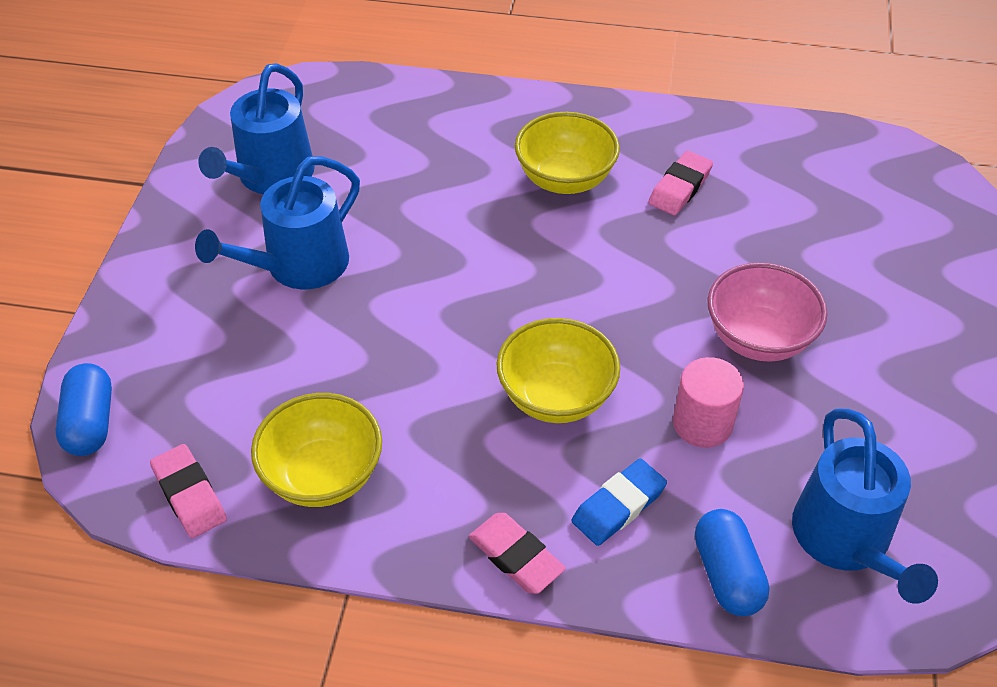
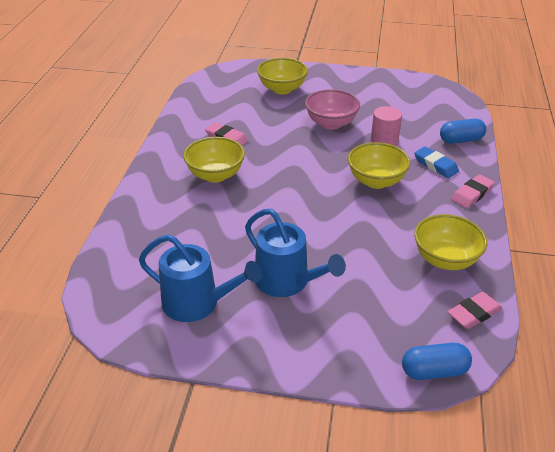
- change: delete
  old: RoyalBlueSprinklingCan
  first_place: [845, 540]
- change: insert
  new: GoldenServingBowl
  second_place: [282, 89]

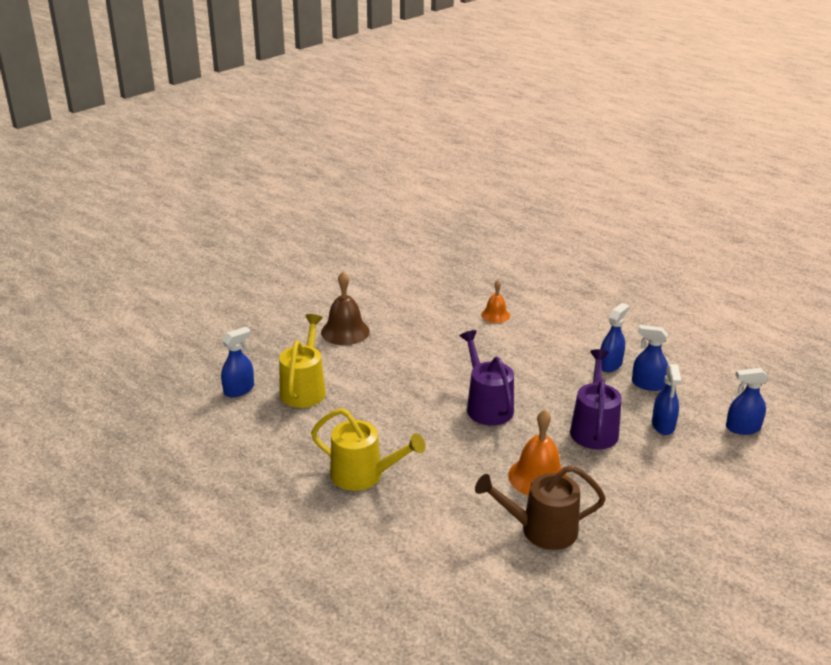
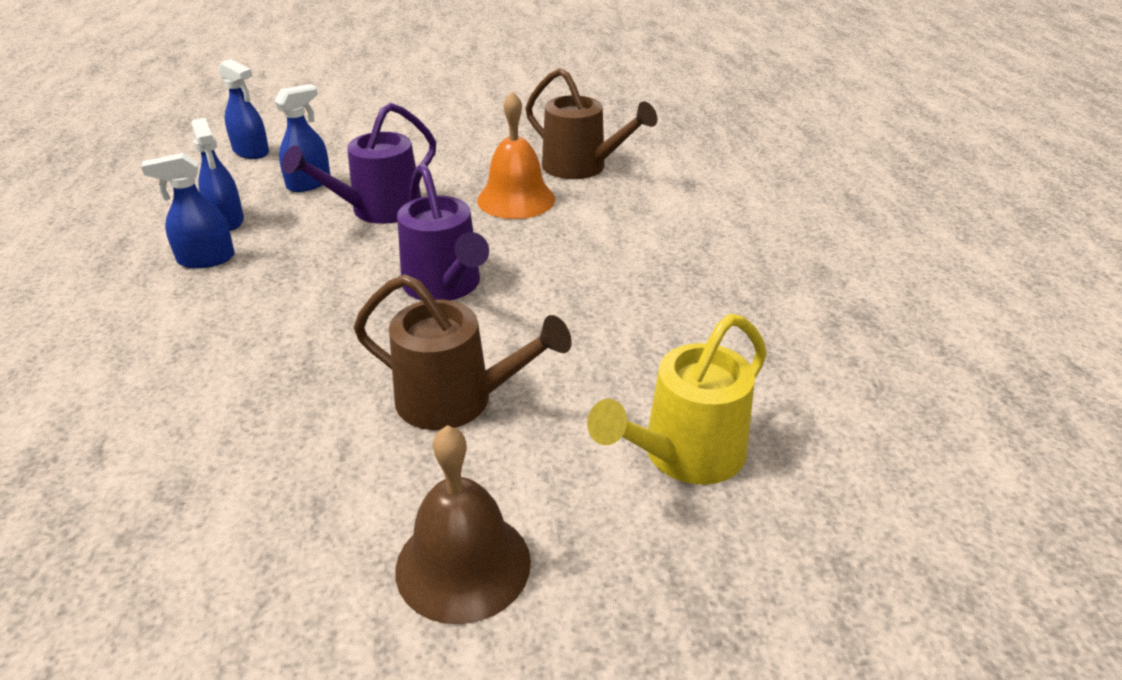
- change: delete
  old: RoyalBlueSprayer
  first_place: [239, 390]
- change: delete
  old: GoldenSprinklingCan
  first_place: [364, 475]
- change: rotate
  old: PurpleSprinklingCan
  first_place: [486, 406]
  second_place: [445, 286]
  degrees: -45
- change: delete
  old: OrangeHandBell
  first_place: [495, 315]
- change: insert
  new: DarkBrownSprinklingCan
  second_place: [457, 401]

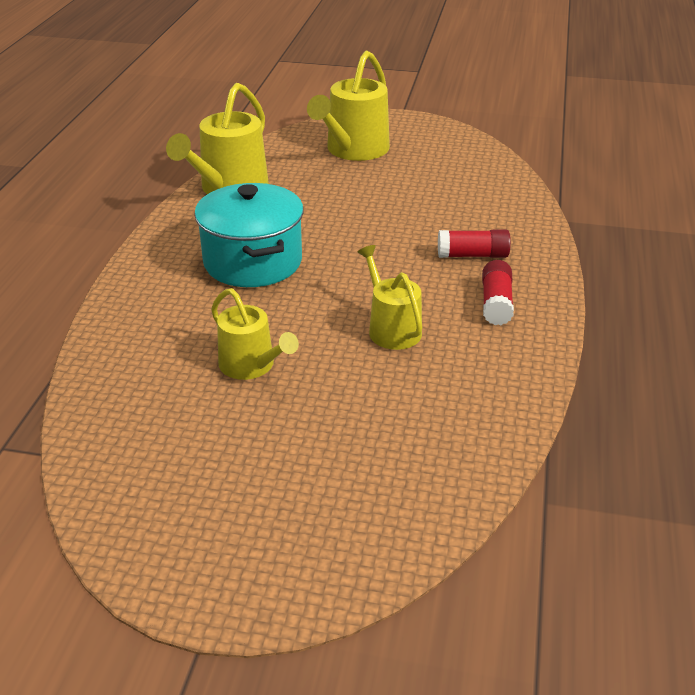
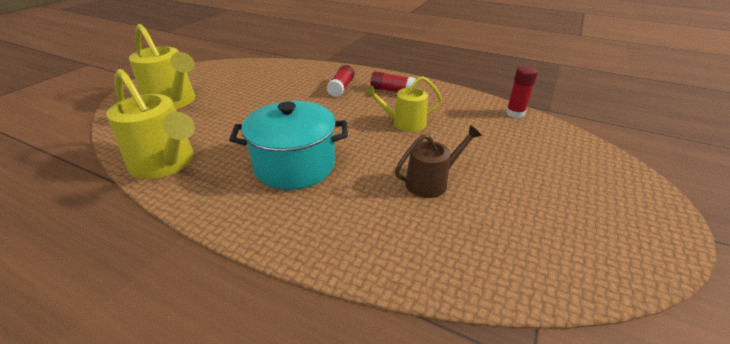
- change: recolor
  old: GoldenSprinklingCan
  new: DarkBrownSprinklingCan
  first_place: [251, 365]
  second_place: [431, 182]
- change: insert
  new: RedGlue
  second_place: [515, 113]

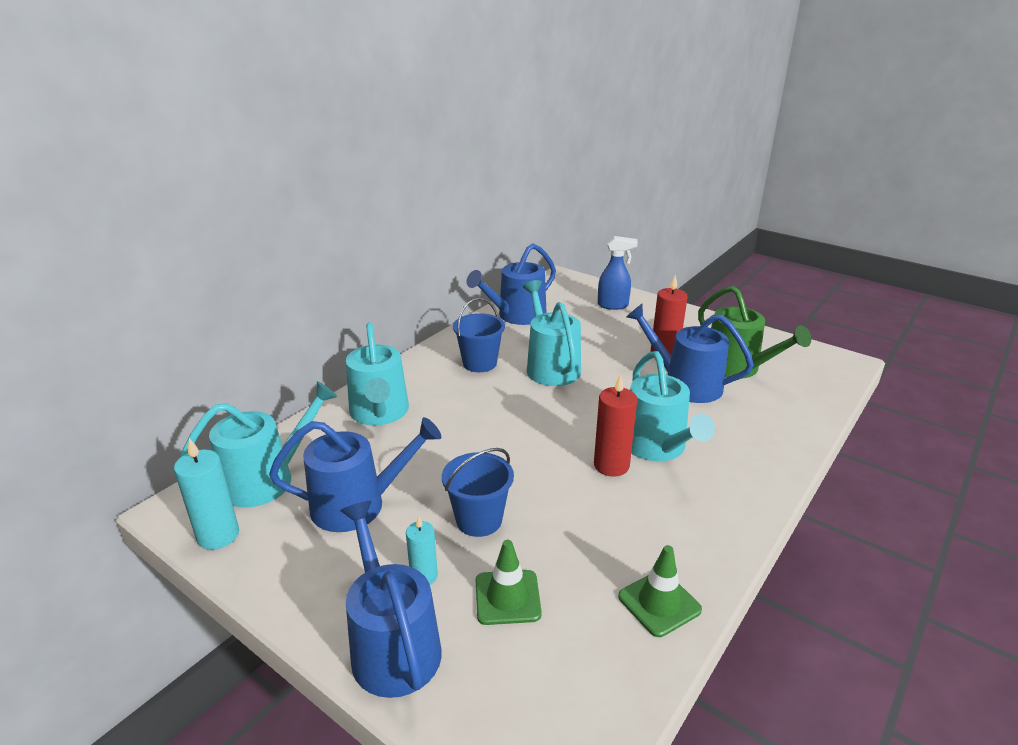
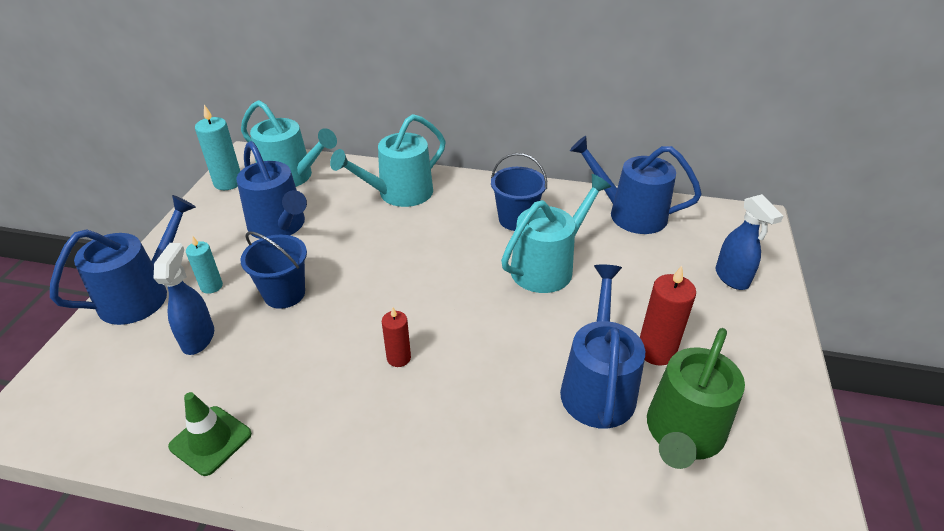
- change: replace
  old: LeafGreenRoadCone
  new: RoyalBlueSprayer
  first_place: [507, 597]
  second_place: [198, 338]
- change: resize
  old: RedCandle
  first_place: [611, 465]
  second_place: [398, 358]
  factor: 0.63
- change: delete
  old: TealSprinklingCan
  first_place: [657, 447]

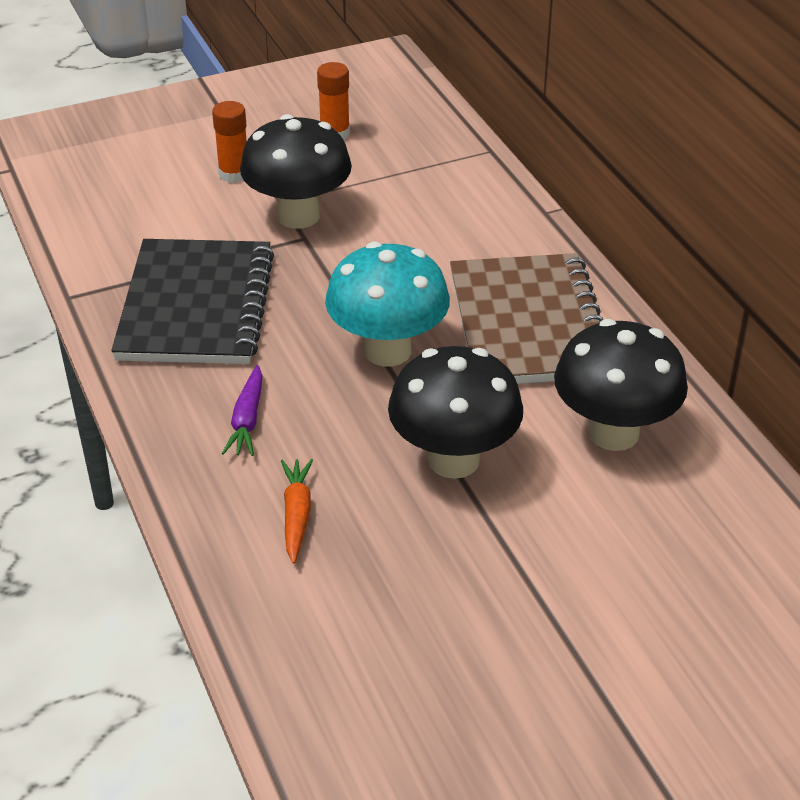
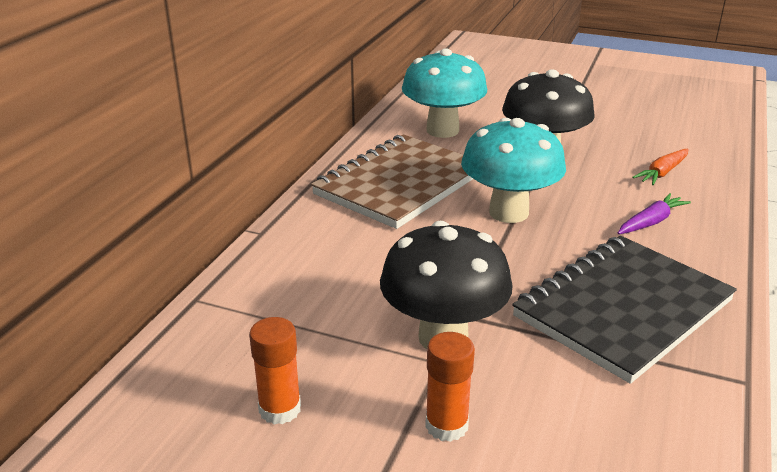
- change: recolor
  old: EbonyToadstool
  new: TealToadstool
  first_place: [613, 433]
  second_place: [442, 130]

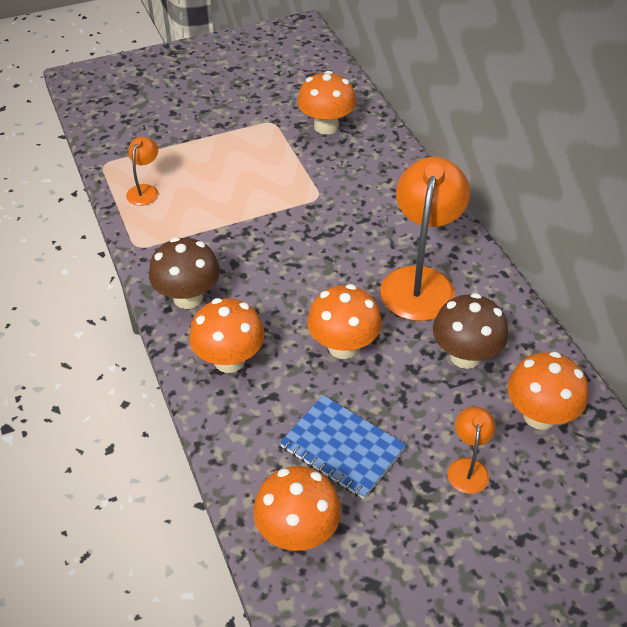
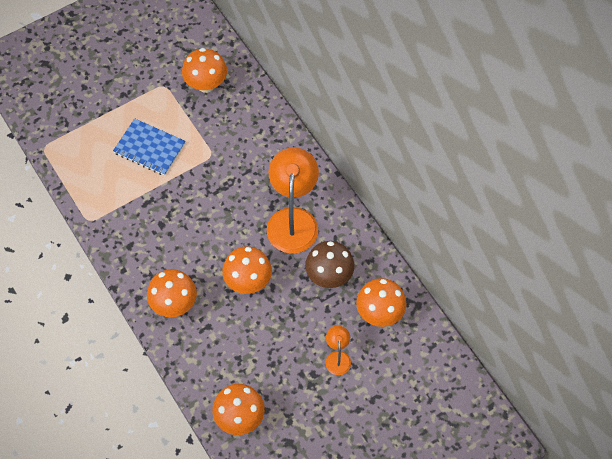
- change: delete
  old: OrangeReadingLamp
  first_place: [145, 190]
- change: delete
  old: DarkBrownToadstool
  first_place: [188, 297]
- change: move
  old: RoyalBlueNotepad
  first_place: [342, 448]
  second_place: [149, 148]

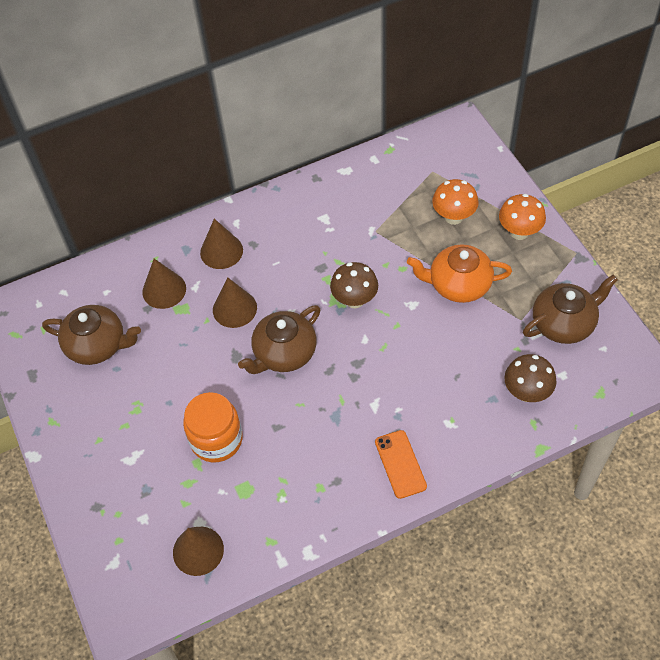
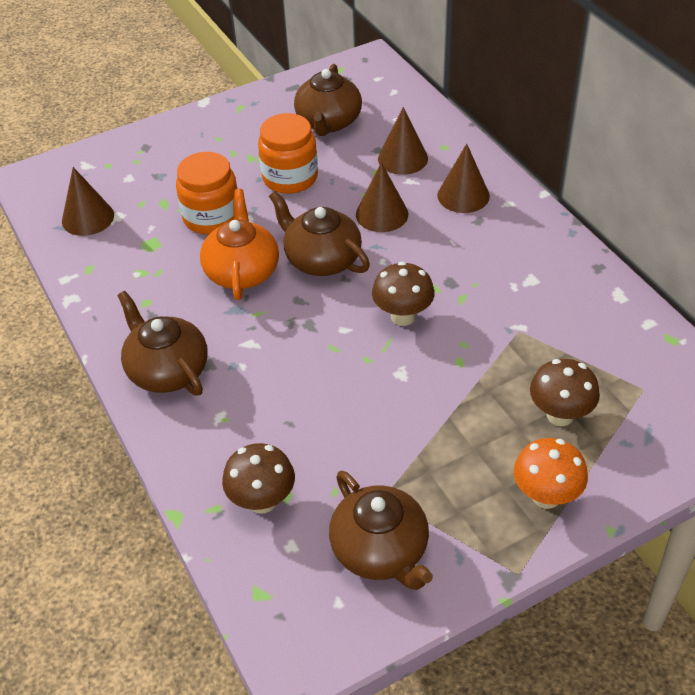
- change: replace
  old: OrangeMobilePhone
  new: DarkBrownTeaPot
  first_place: [400, 464]
  second_place: [167, 370]
- change: move
  old: OrangeTeaPot
  first_place: [458, 285]
  second_place: [242, 271]
- change: recolor
  old: OrangeToadstool
  new: DarkBrownToadstool
  first_place: [453, 217]
  second_place: [560, 415]
- change: insert
  new: OrangePreserveJar
  second_place: [290, 178]

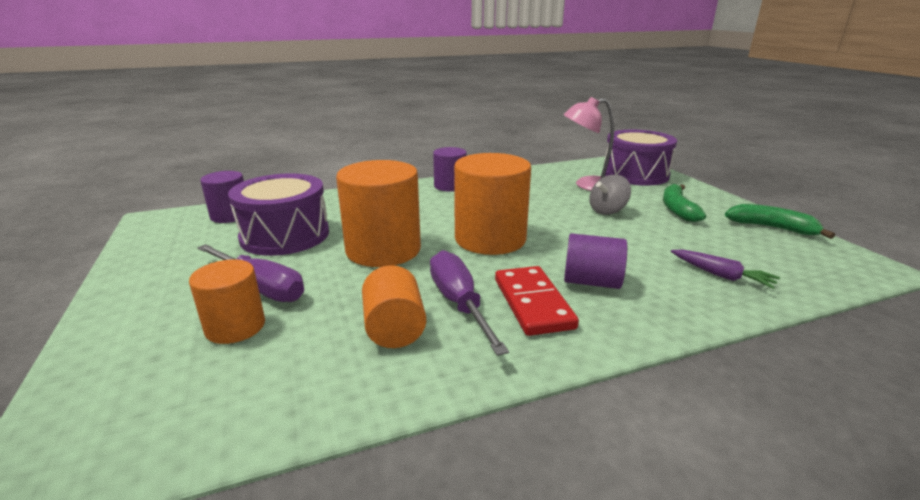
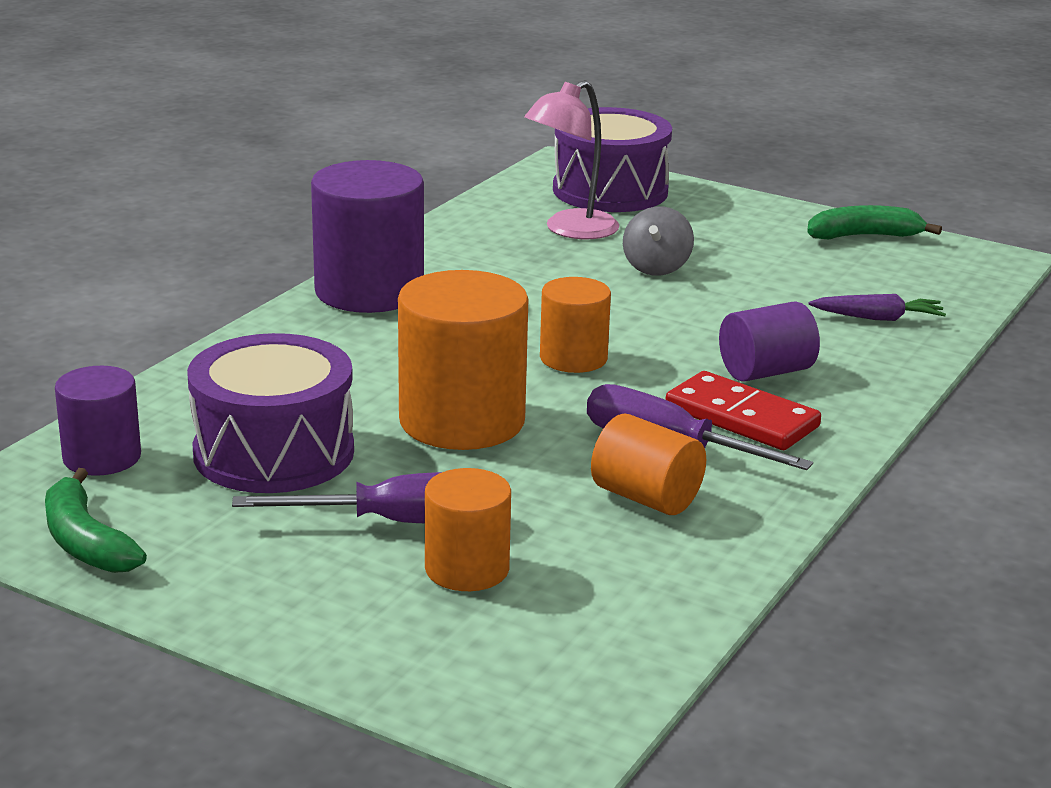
- change: resize
  old: PurpleCylinderShape
  first_place: [450, 186]
  second_place: [369, 291]
  factor: 1.72
- change: resize
  old: OrangeCylinderShape
  first_place: [490, 239]
  second_place: [573, 358]
  factor: 0.58
- change: move
  old: LeafGreenBananaFruit
  first_place: [677, 209]
  second_place: [85, 541]

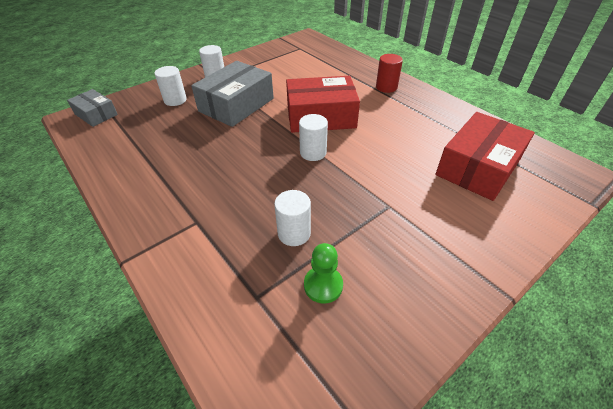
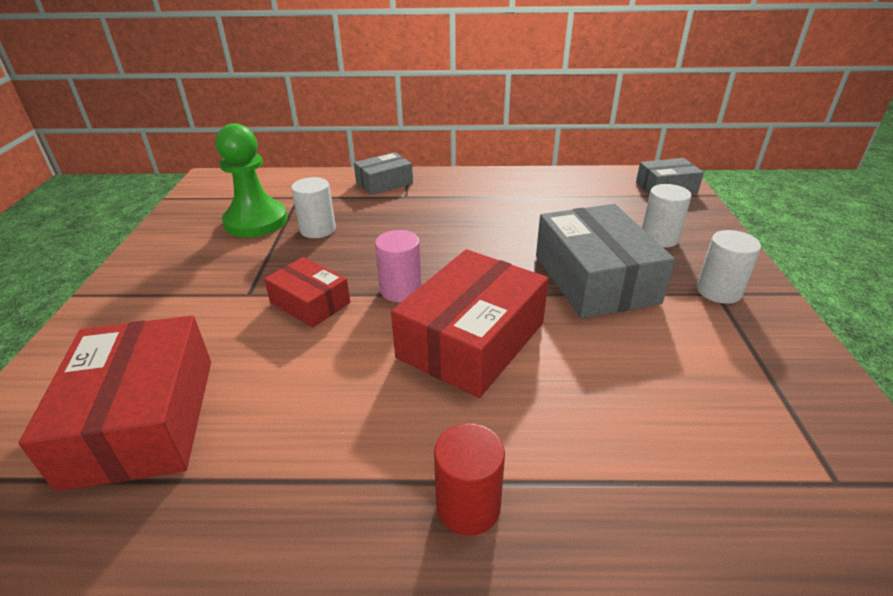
- change: recolor
  old: WhiteCylinderShape
  new: PinkCylinderShape
  first_place: [313, 153]
  second_place: [401, 290]
- change: resize
  old: LeafGreenPawn
  first_place: [323, 285]
  second_place: [256, 221]
  factor: 1.7
- change: insert
  new: RedParcel
  second_place: [310, 302]
- change: insert
  new: GrayParcel
  second_place: [384, 183]

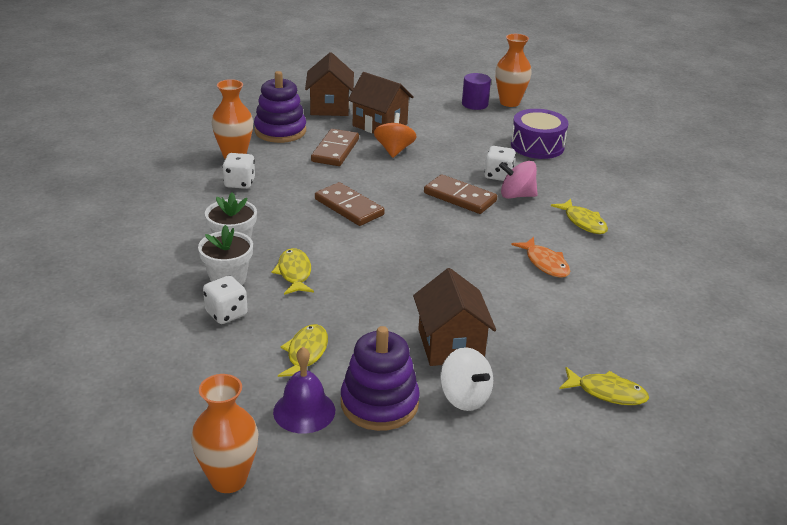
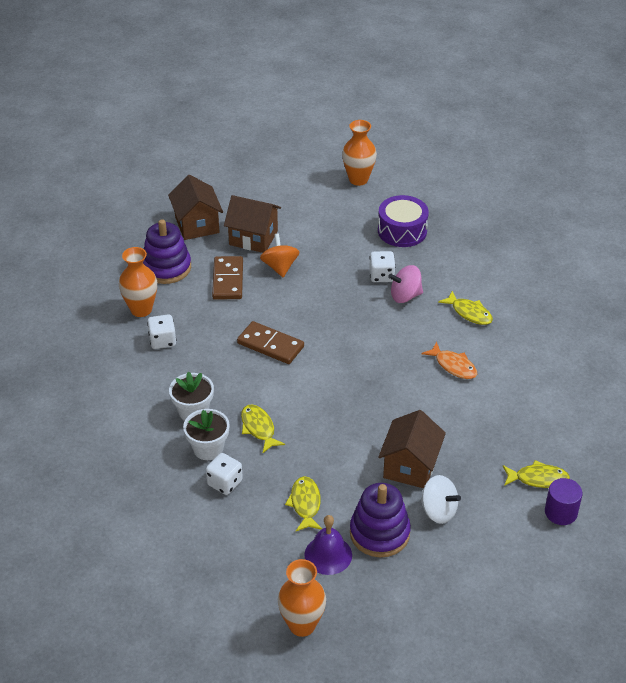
- change: rotate
  old: DarkBrownToyHouse
  first_place: [450, 345]
  second_place: [410, 466]
  degrees: 45
- change: delete
  old: DarkBrownDominoPiece
  first_place: [459, 197]
- change: move
  old: PurpleCylinderShape
  first_place: [475, 104]
  second_place: [561, 512]

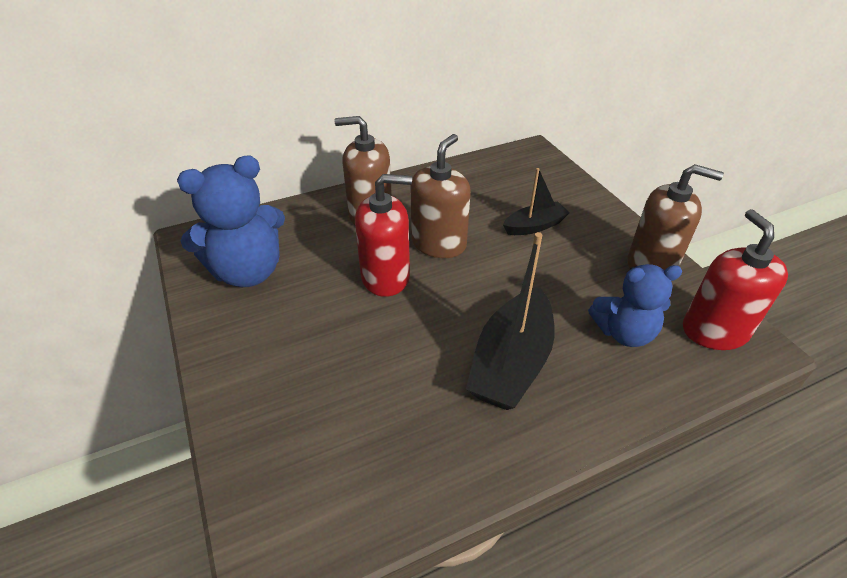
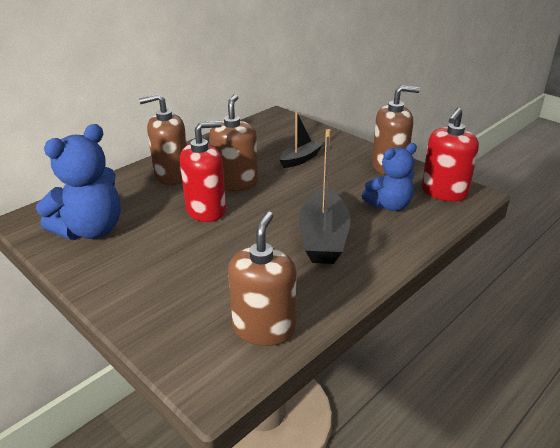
- change: rotate
  old: RedPumpBottle
  first_place: [714, 331]
  second_place: [444, 192]
  degrees: -120
- change: insert
  new: DarkBrownPumpBottle
  second_place: [264, 328]

